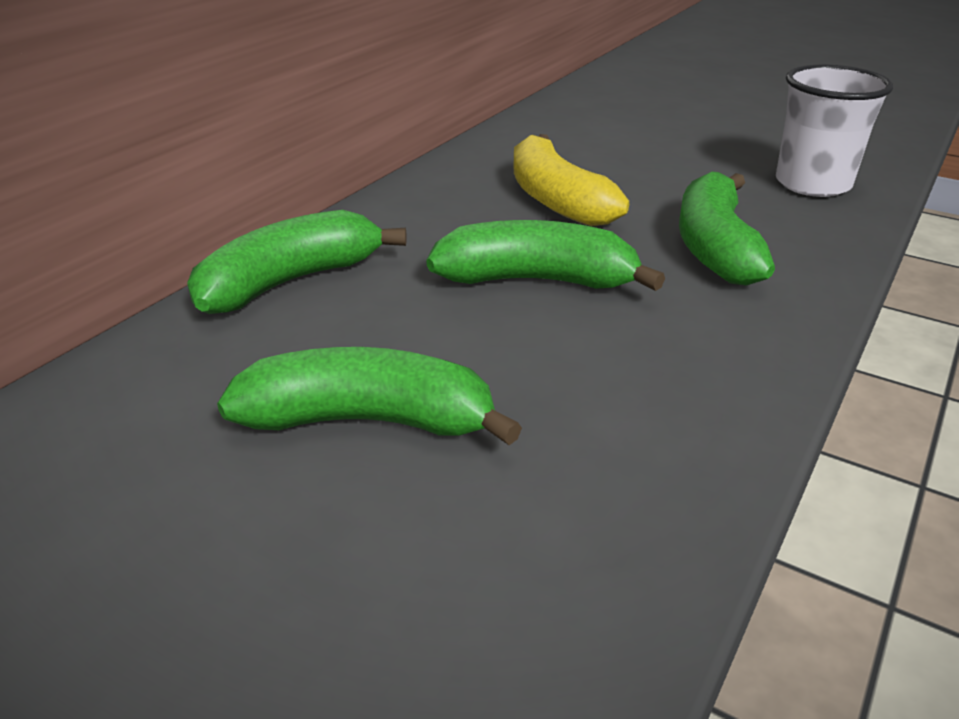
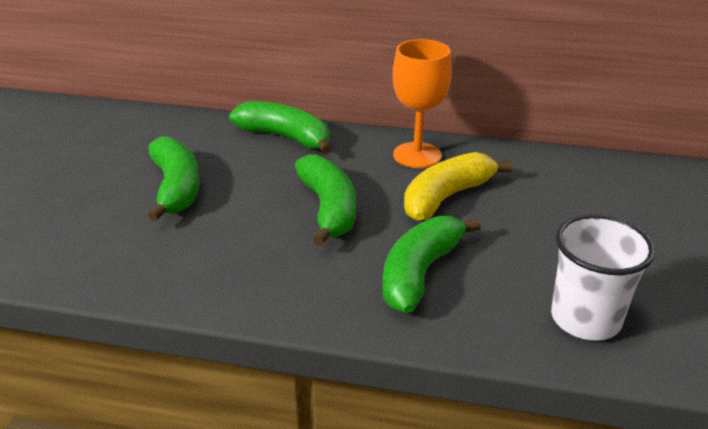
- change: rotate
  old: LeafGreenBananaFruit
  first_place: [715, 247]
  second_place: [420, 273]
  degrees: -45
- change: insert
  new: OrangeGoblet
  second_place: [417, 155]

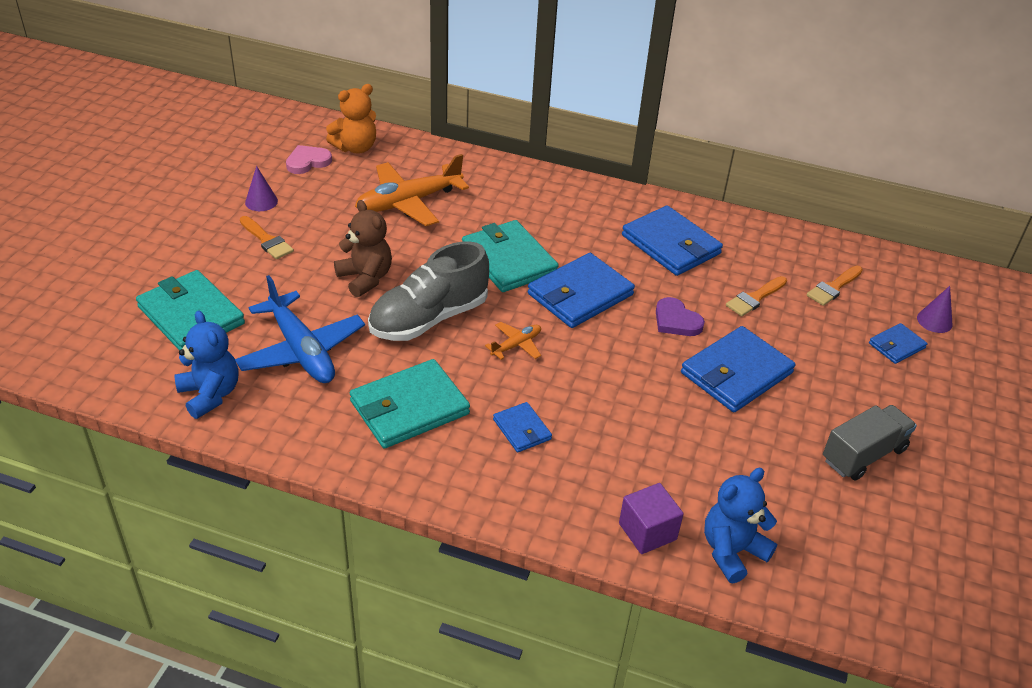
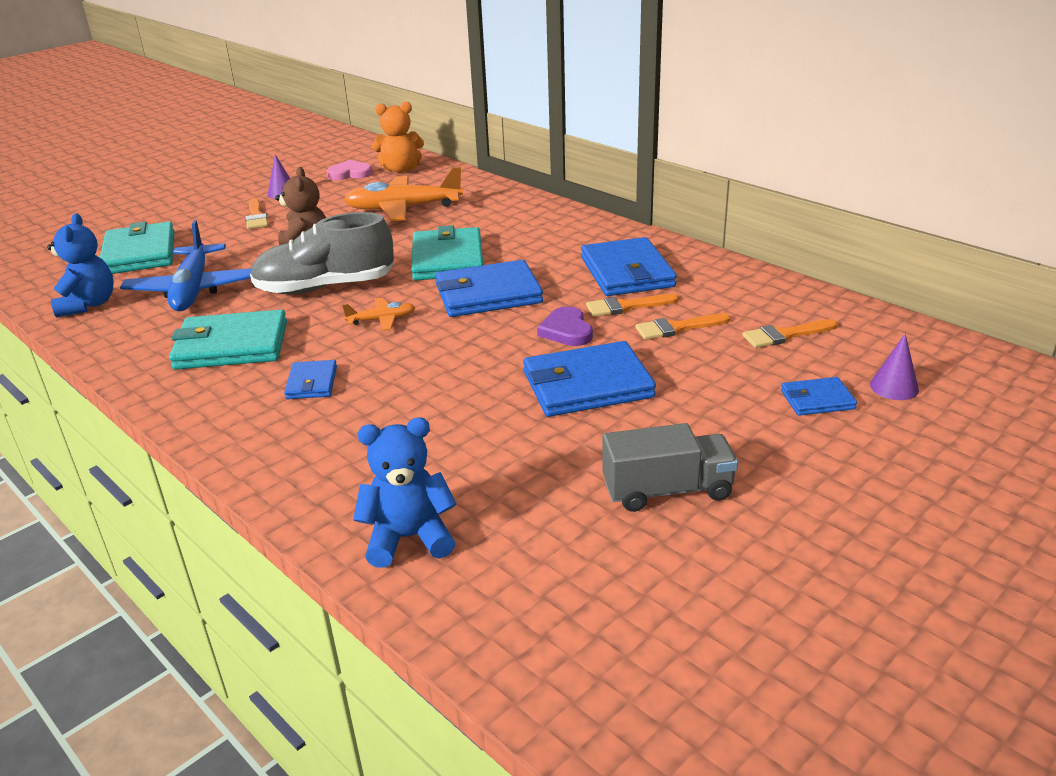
- change: delete
  old: PurpleBlock
  first_place: [647, 531]
- change: insert
  new: OrangeBrush
  second_place: [626, 306]

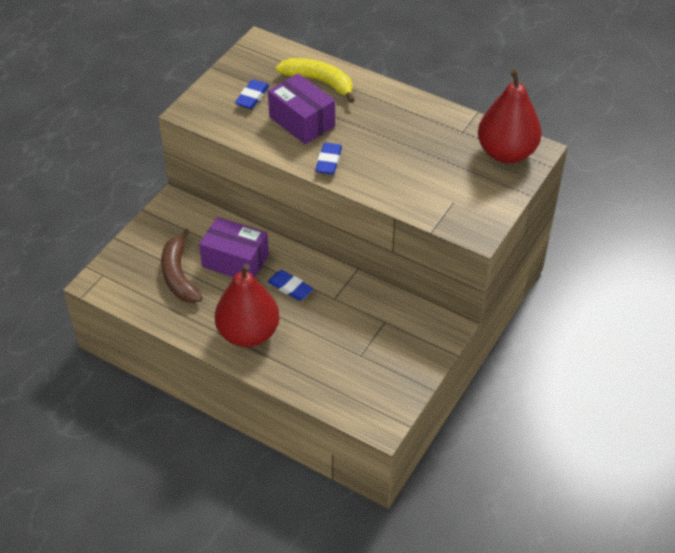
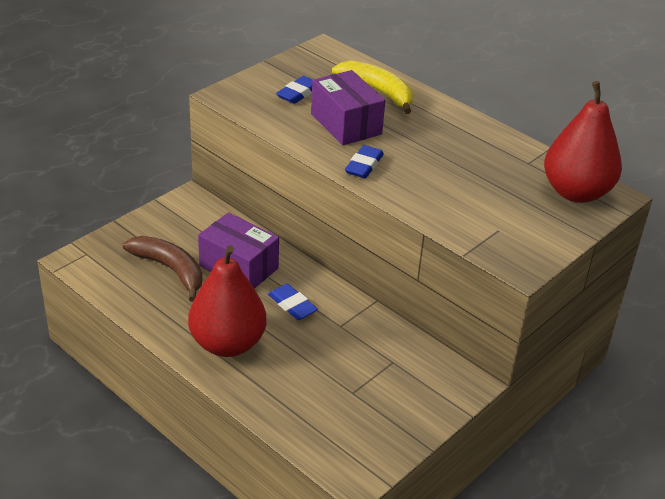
- change: rotate
  old: DarkBrownBananaFruit
  first_place: [179, 275]
  second_place: [170, 270]
  degrees: 135

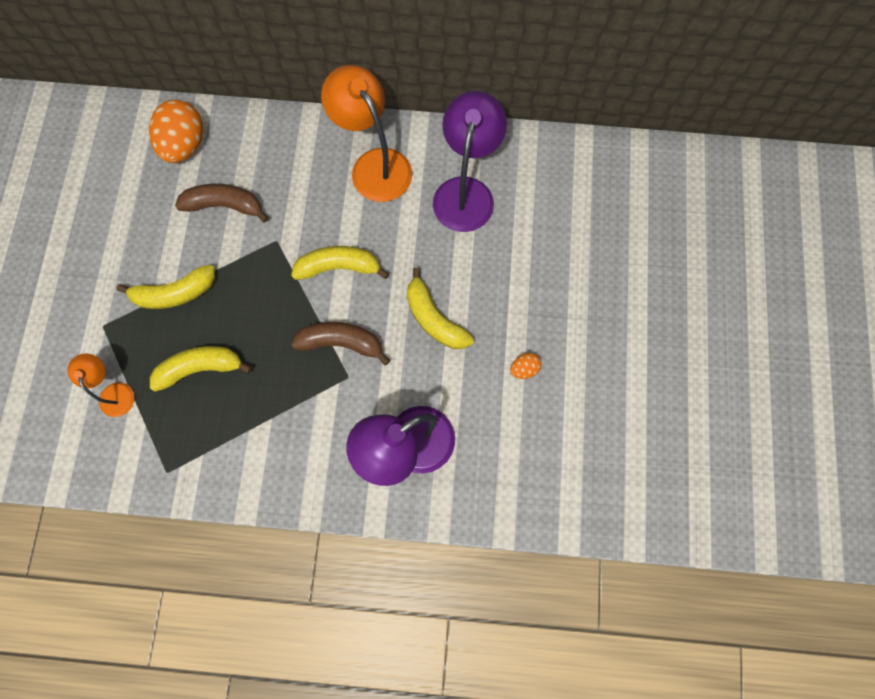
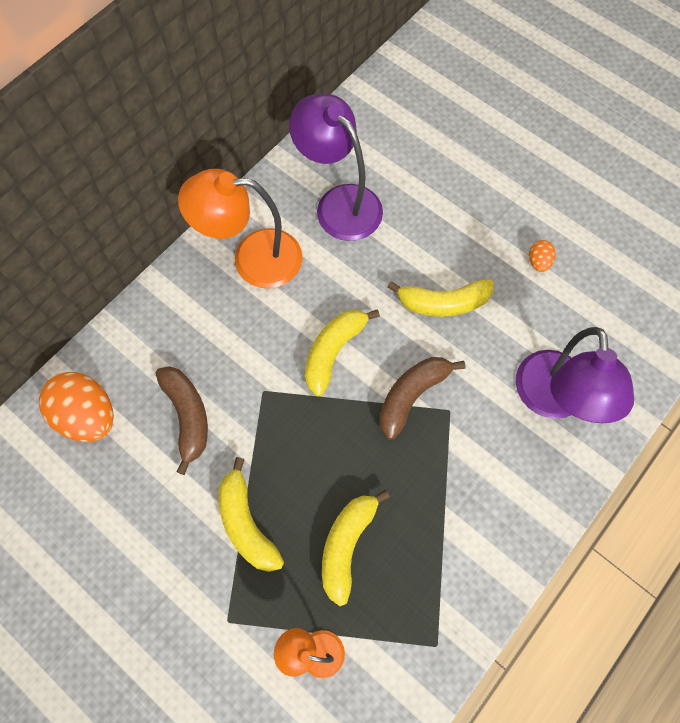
- change: rotate
  old: GoldenBananaFruit
  first_place: [175, 293]
  second_place: [246, 523]
  degrees: 135
- change: rotate
  old: DarkBrownBananaFruit
  first_place: [225, 206]
  second_place: [188, 416]
  degrees: 120

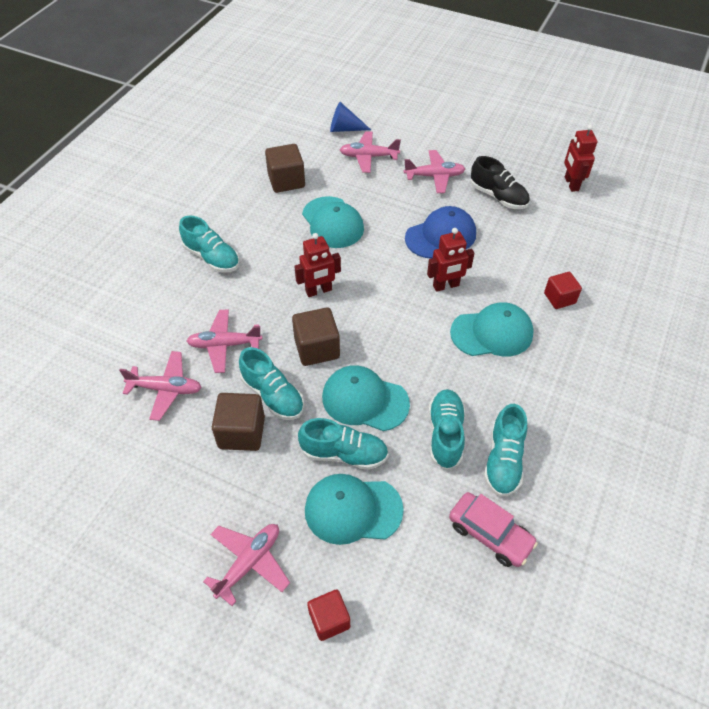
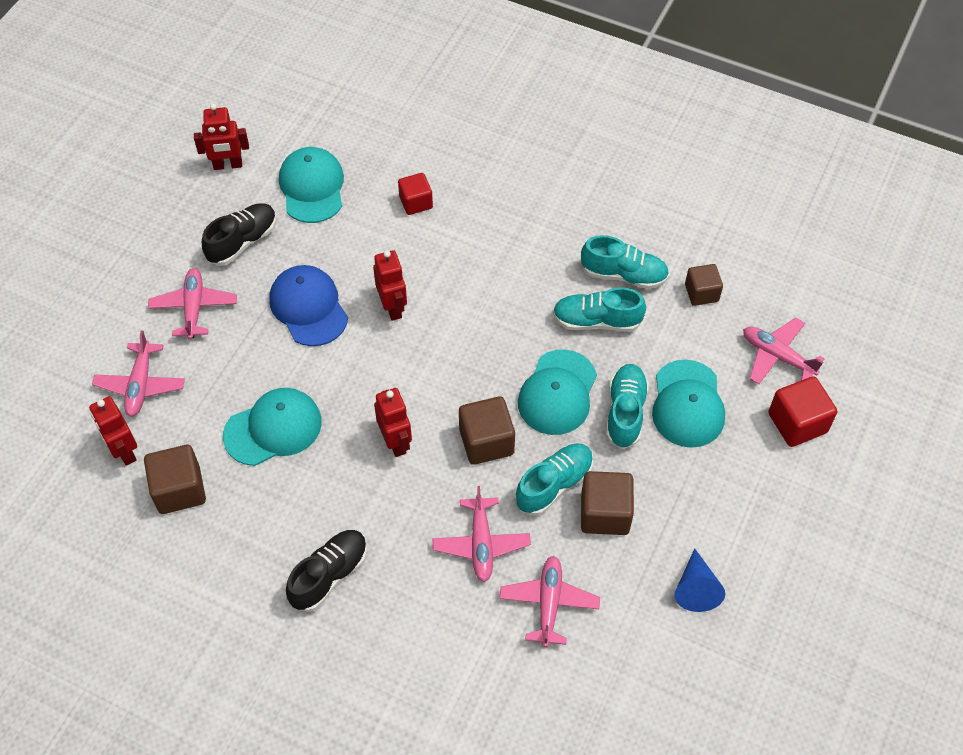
- change: recolor
  old: TealShoe
  new: EbonyShoe
  first_place: [212, 257]
  second_place: [329, 575]
- change: move
  old: PinkAeroplane
  first_place: [249, 563]
  second_place: [777, 356]
- change: resize
  old: RedBlock
  first_place: [329, 619]
  second_place: [797, 423]
  factor: 1.5
- change: move
  old: RoyalBlueConeShape
  first_place: [345, 129]
  second_place: [696, 588]
- change: replace
  old: PinkToyCar
  new: DarkBrownBlock
  first_place: [490, 534]
  second_place: [701, 293]
- change: move
  old: TealCap
  first_place: [492, 333]
  second_place: [312, 187]
- change: insert
  new: RedRobot
  second_place: [124, 451]

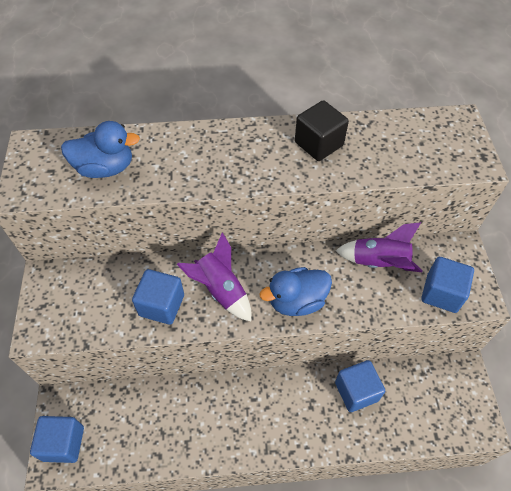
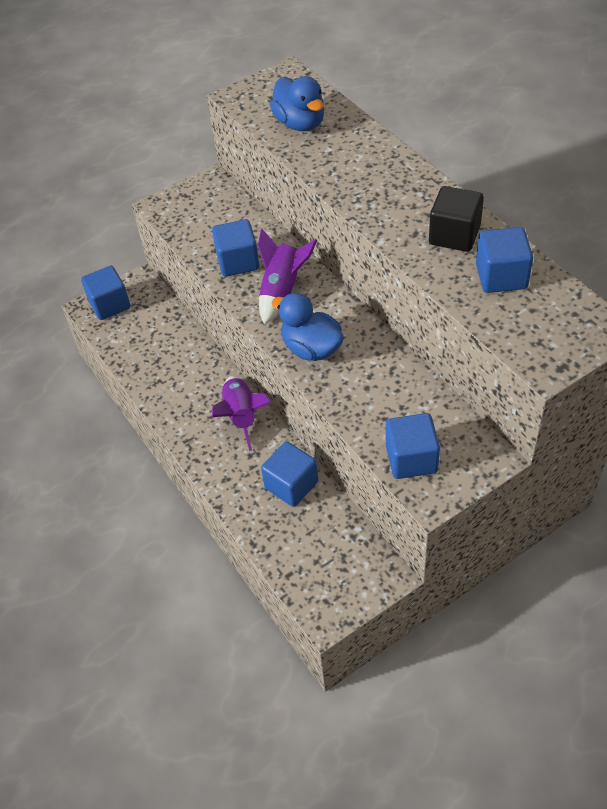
- change: move
  old: PurpleRocket
  first_place: [379, 263]
  second_place: [241, 416]
- change: insert
  new: RoyalBlueBlock
  second_place: [501, 276]

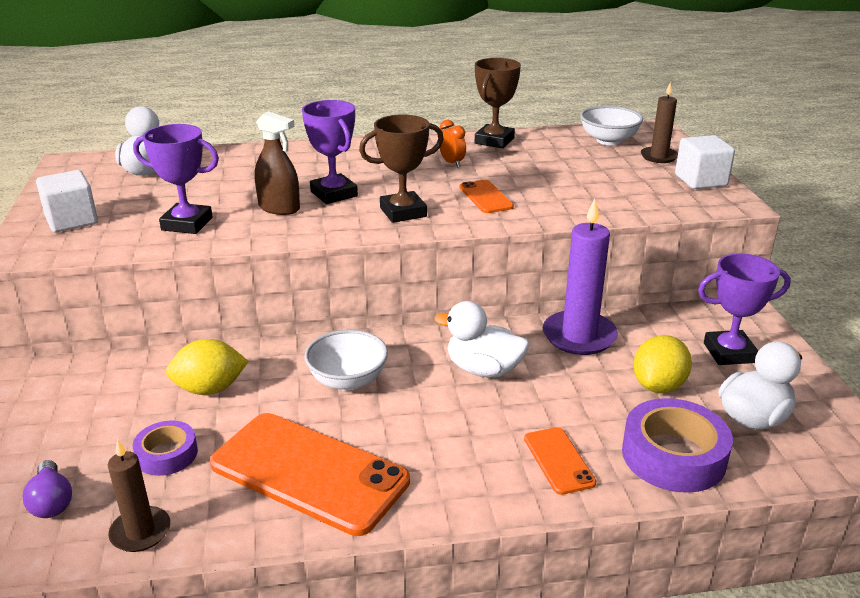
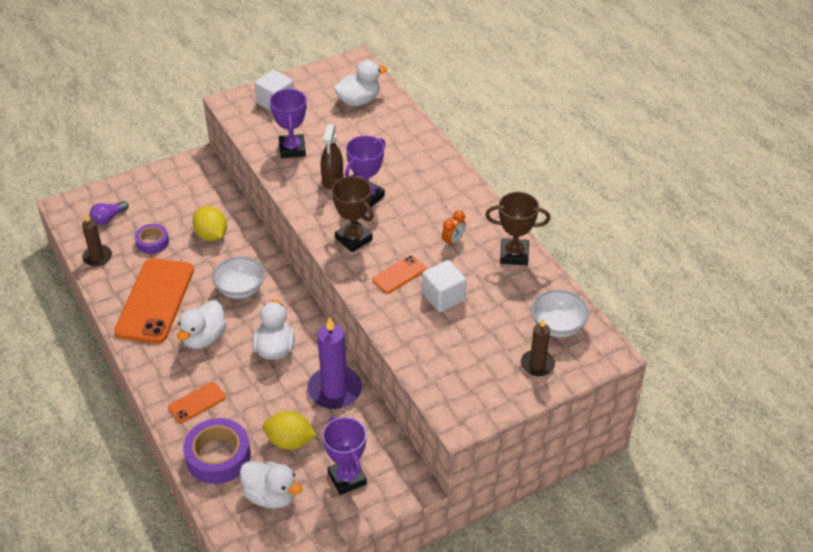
- change: move
  old: WhiteBlock
  first_place: [700, 180]
  second_place: [443, 297]
- change: insert
  new: WhiteRubberDuck
  second_place: [204, 338]

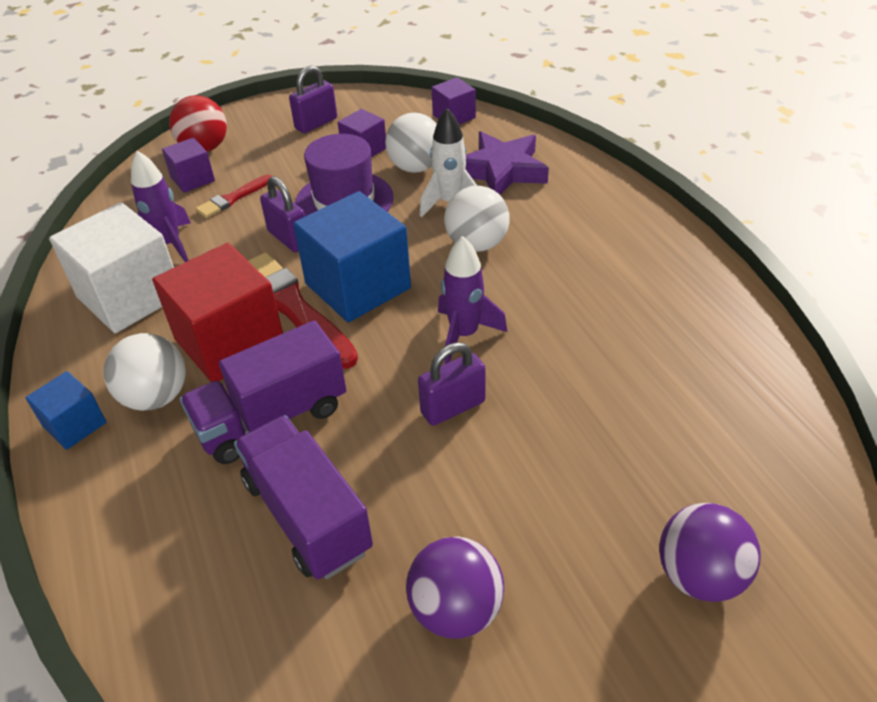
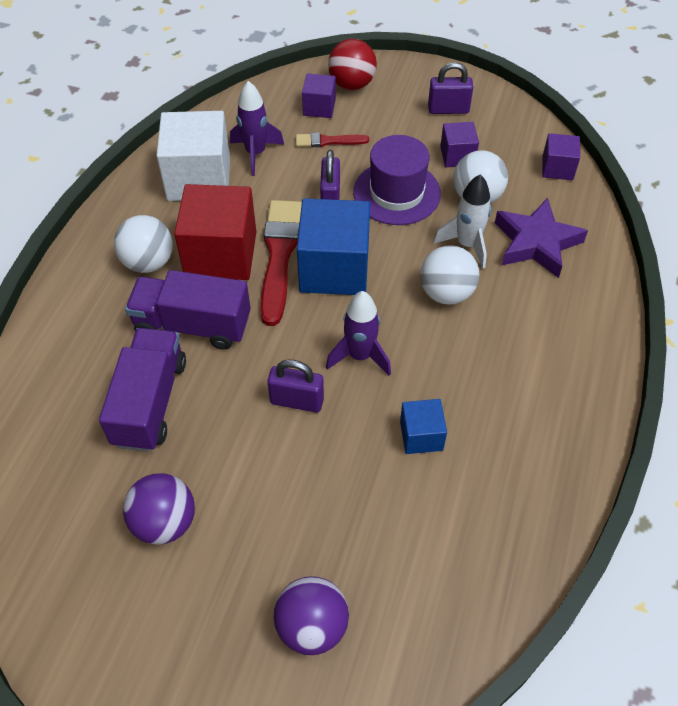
- change: move
  old: RoyalBlueBlock
  first_place: [75, 424]
  second_place: [421, 435]

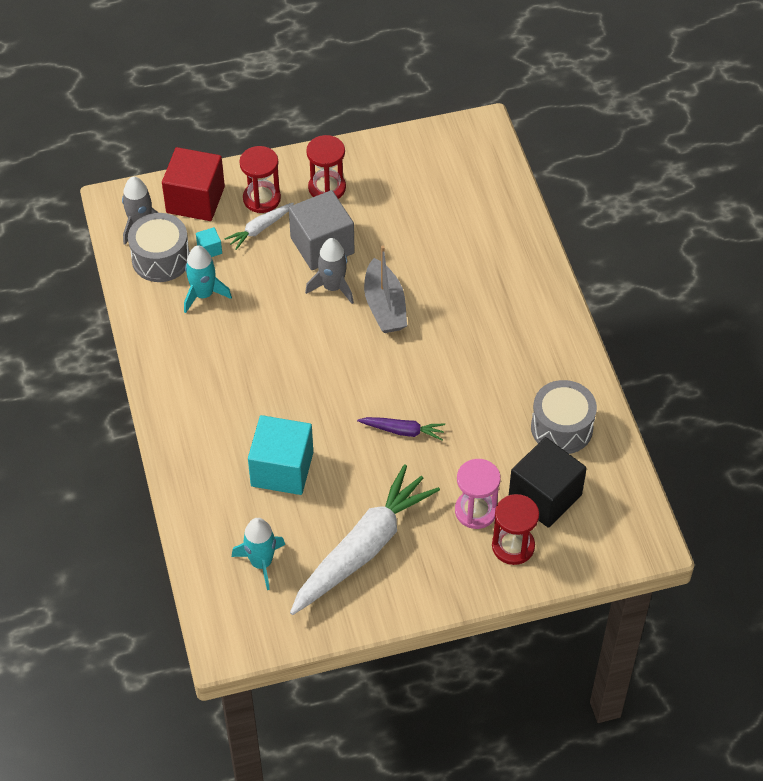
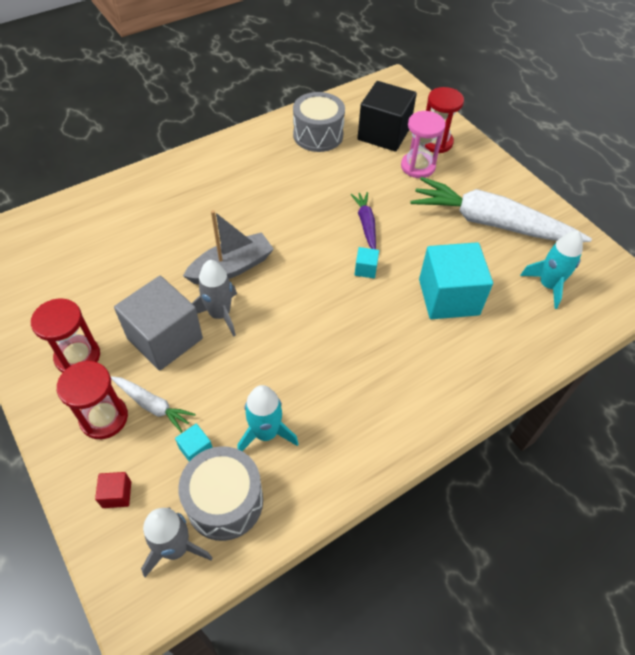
- change: resize
  old: RedBlock
  first_place: [195, 200]
  second_place: [117, 494]
  factor: 0.41
- change: insert
  new: TealBlock
  second_place: [365, 269]

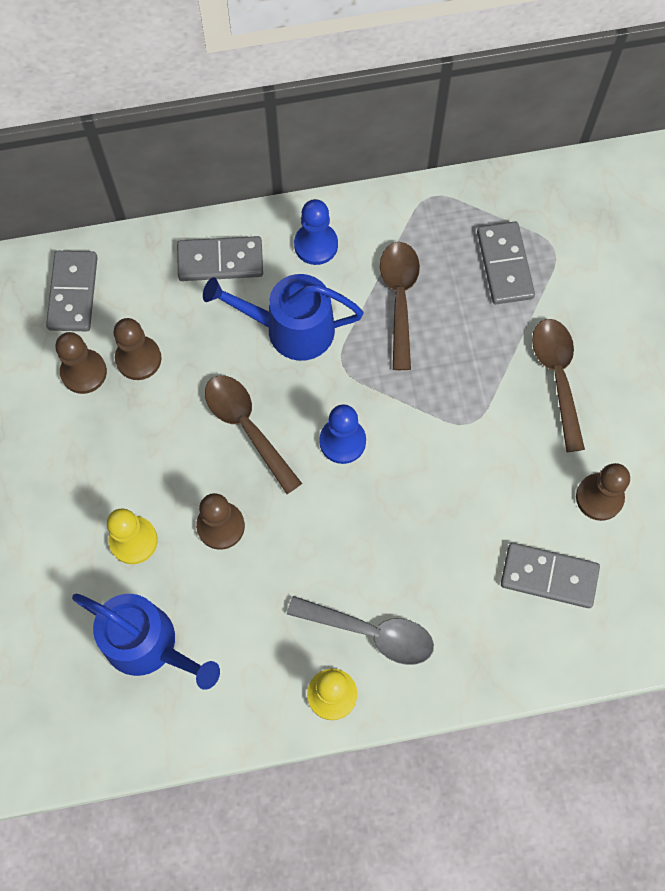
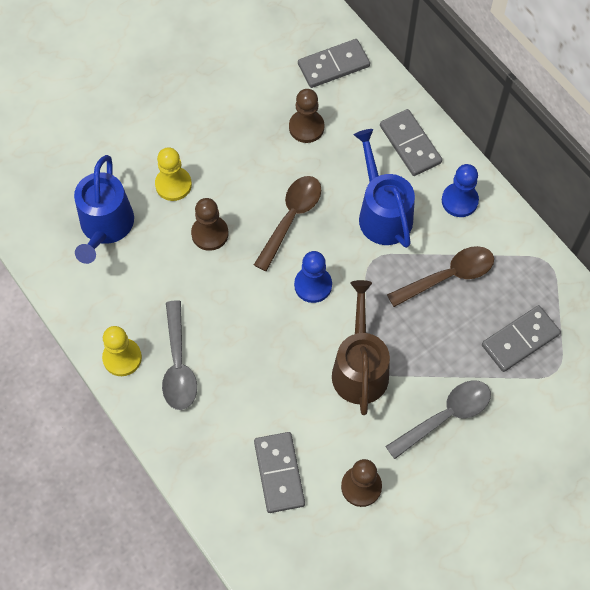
- change: delete
  old: DarkBrownPawn
  first_place: [84, 372]
- change: recolor
  old: DarkBrownTablespoon
  new: GrayTablespoon
  first_place: [557, 377]
  second_place: [446, 416]
- change: insert
  new: DarkBrownSprinklingCan
  second_place: [359, 368]

